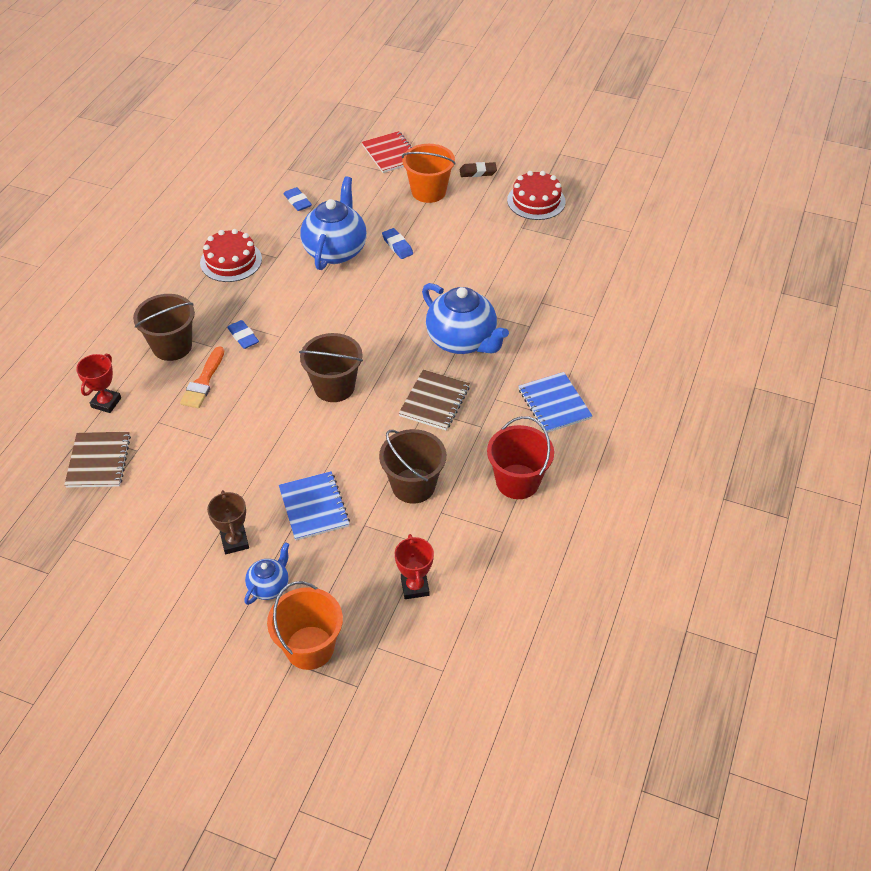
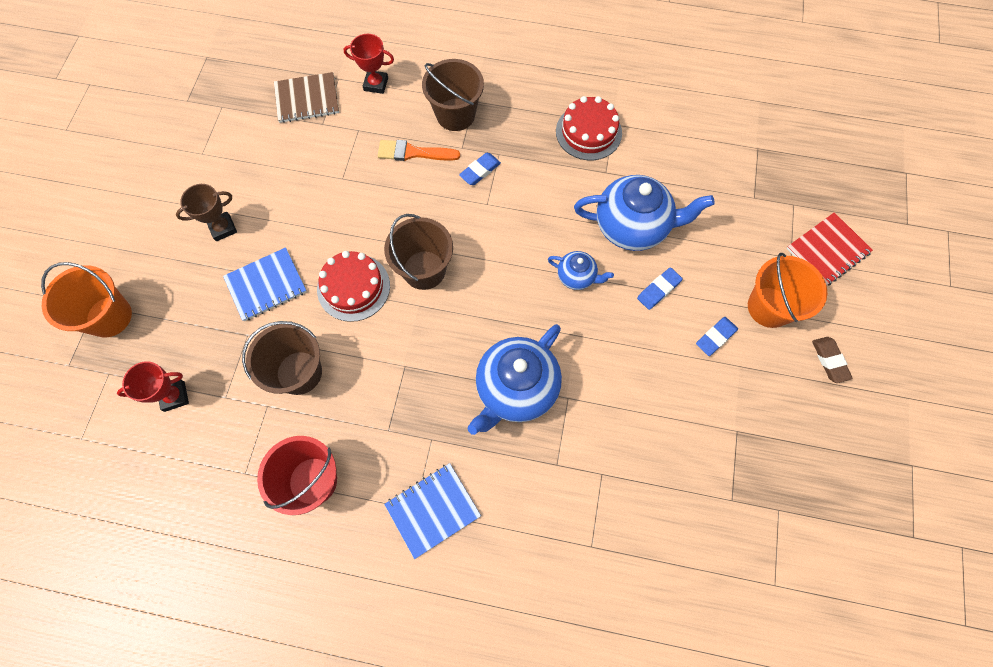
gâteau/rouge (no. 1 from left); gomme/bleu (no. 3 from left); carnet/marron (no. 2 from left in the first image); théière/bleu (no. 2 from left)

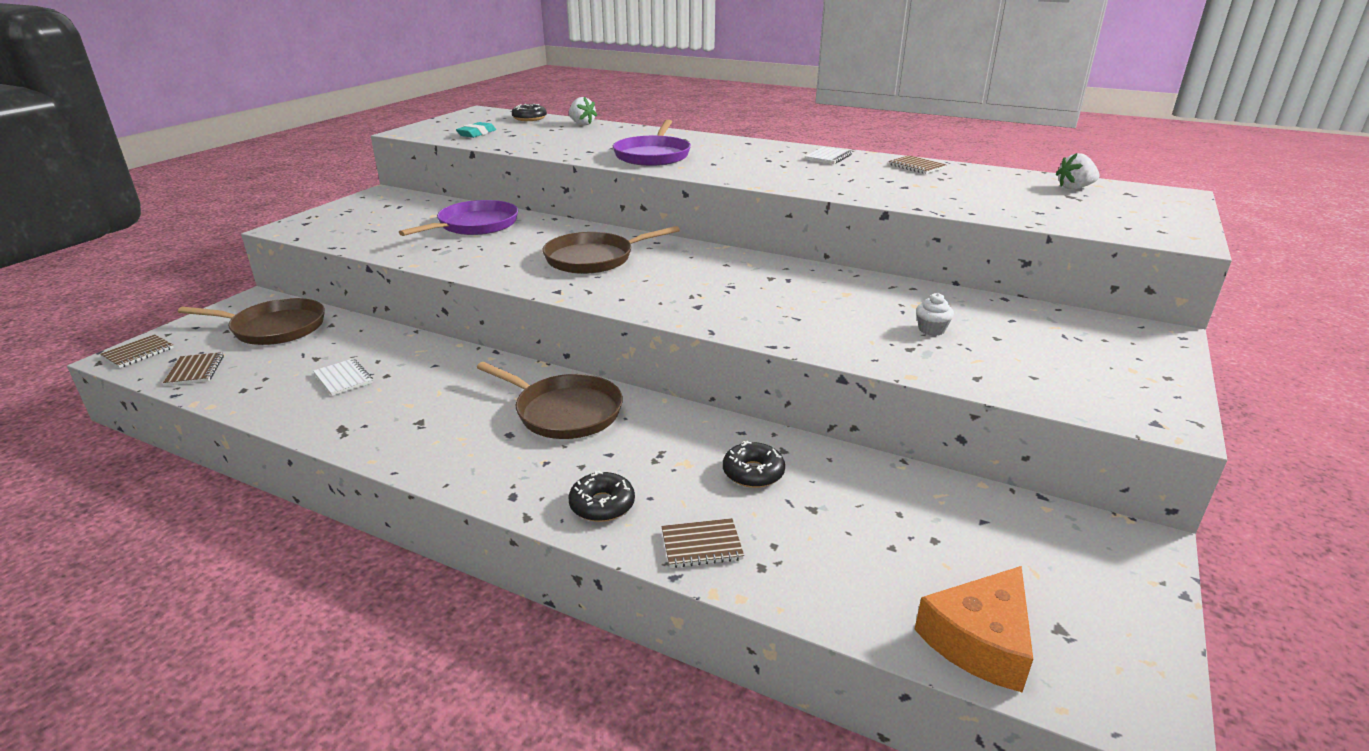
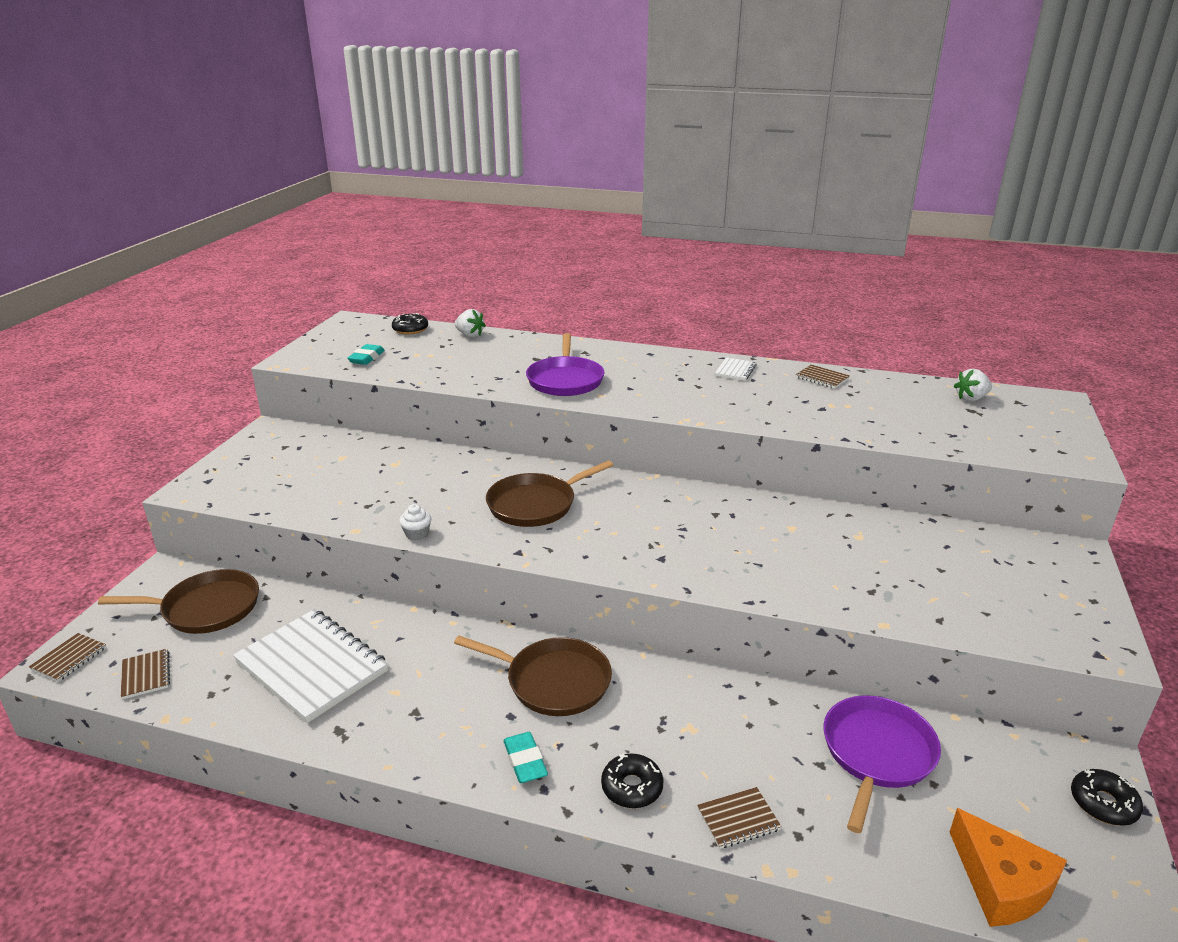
poêle/violet (no. 2 from left); muffin/blanc; carnet/blanc (no. 1 from left); beignet/noir (no. 3 from left); fromage/orange; gomme/turquoise (no. 2 from left)

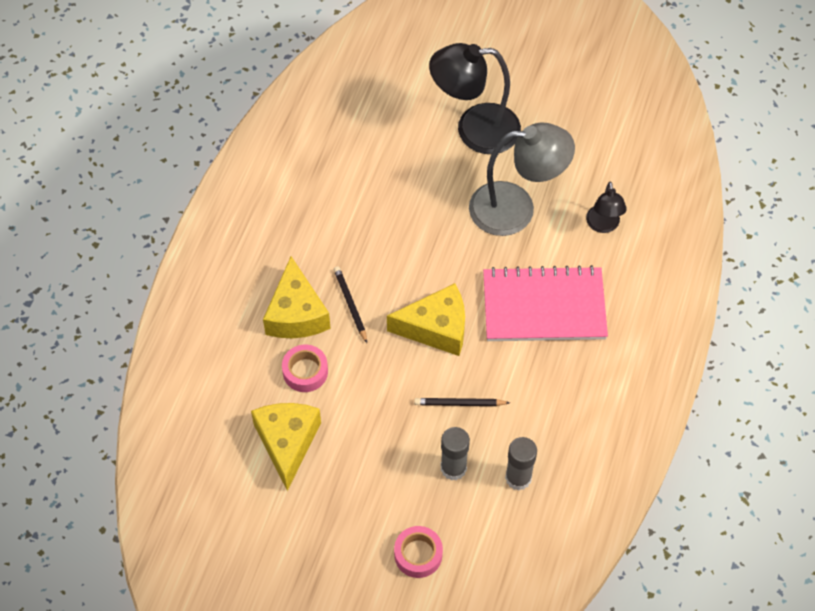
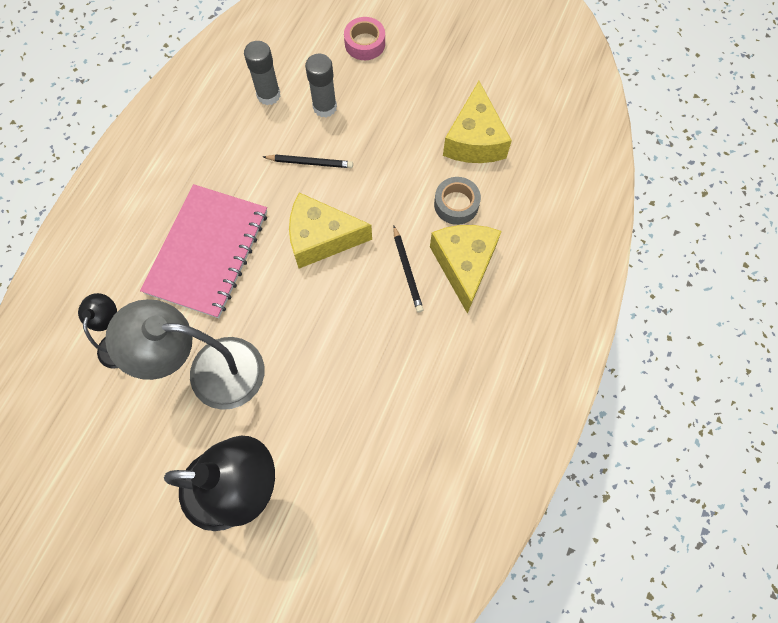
carnet/rose; ruban adhésif/gris

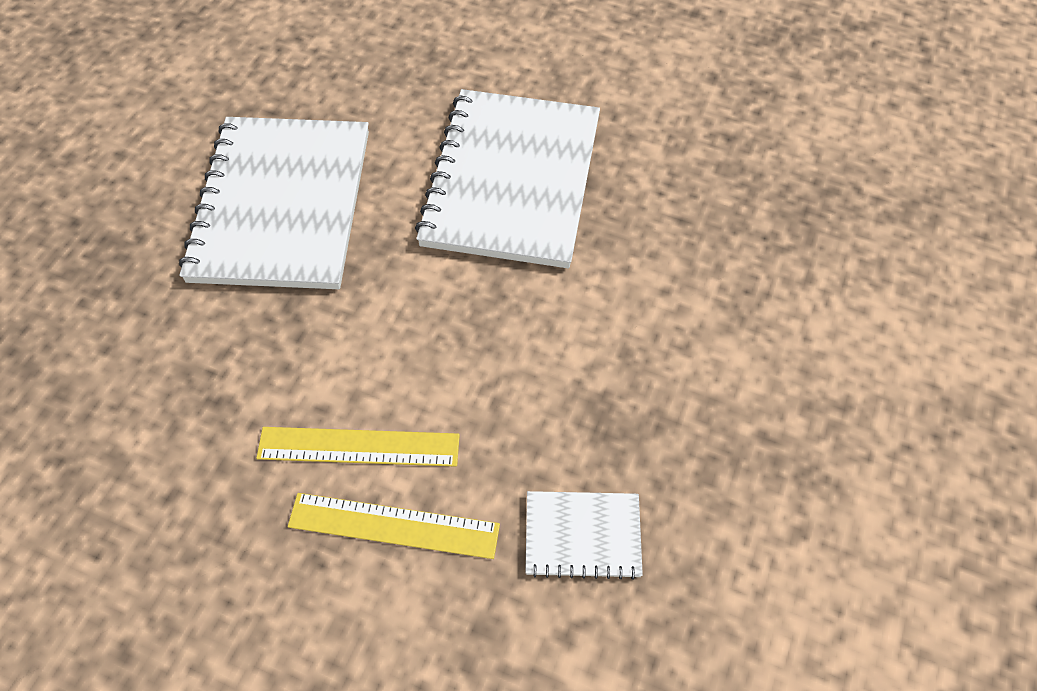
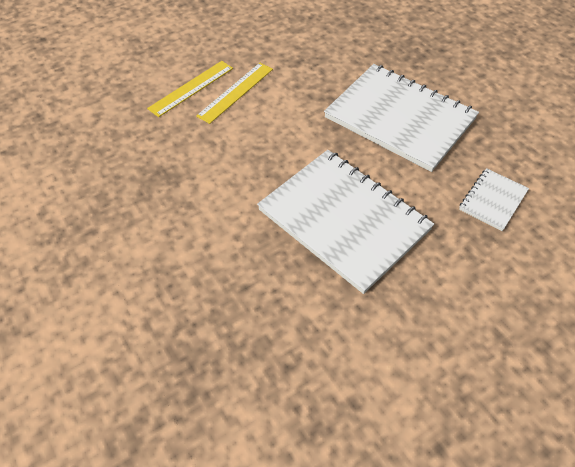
carnet/blanc (no. 3 from left)

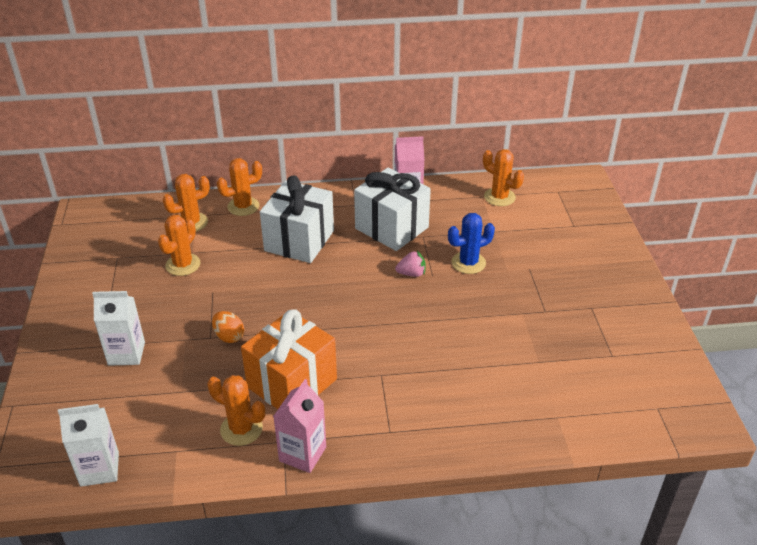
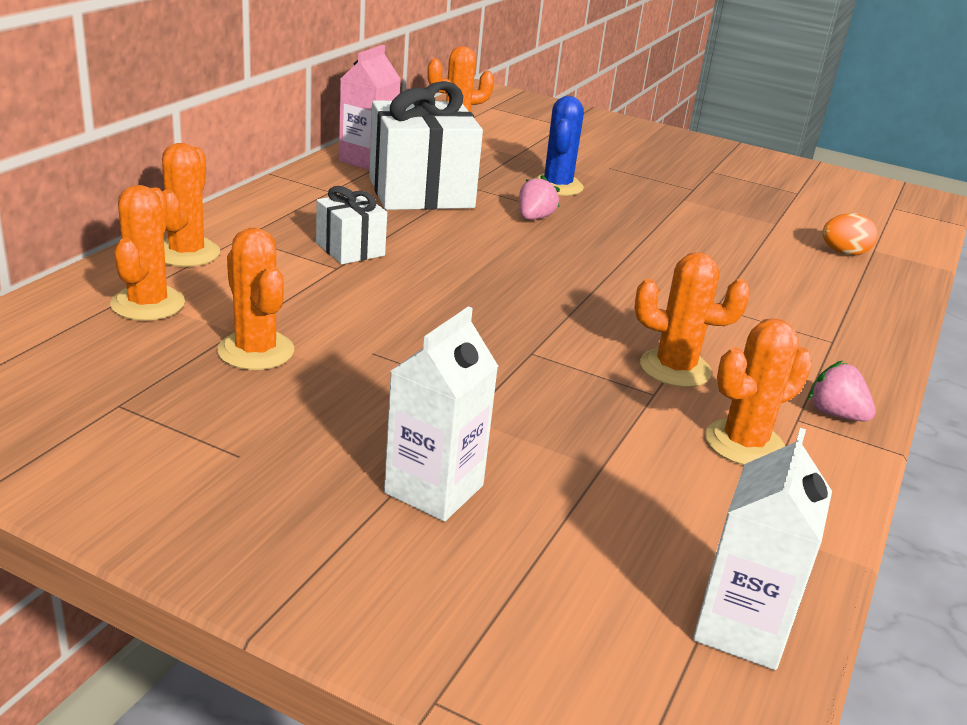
cadeau/blanc (no. 1 from left); cactus/orange (no. 5 from left); œuf/orange; fraise/rose (no. 2 from left)

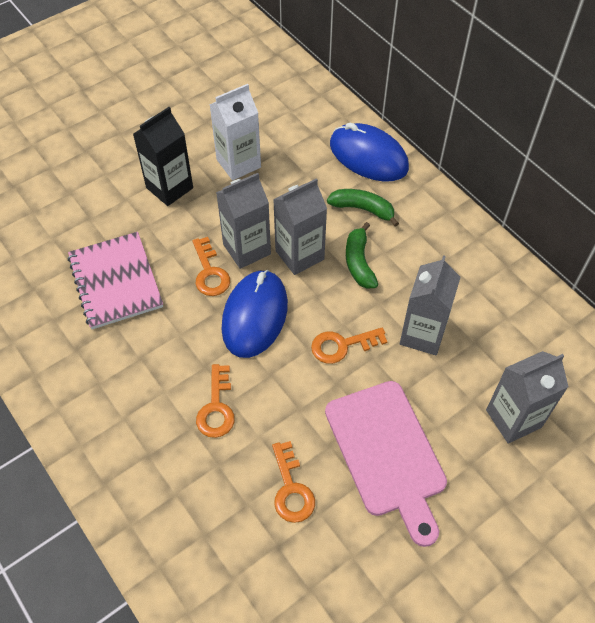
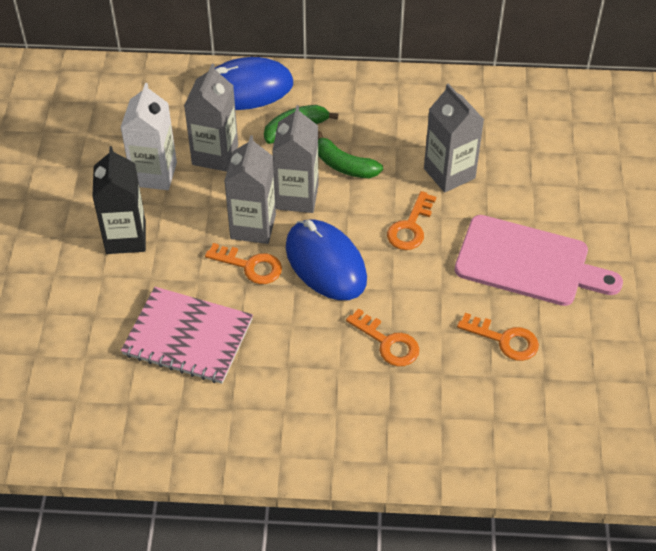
brique de lait/gris (no. 1 from left)

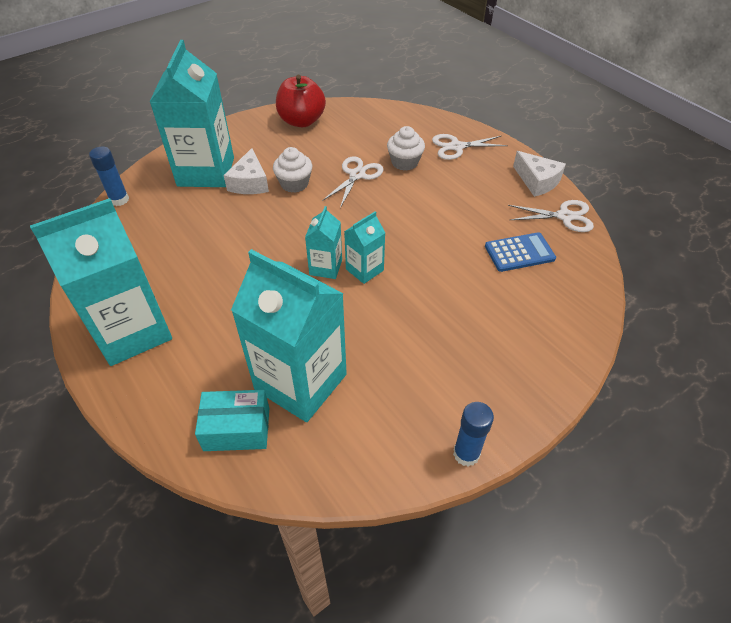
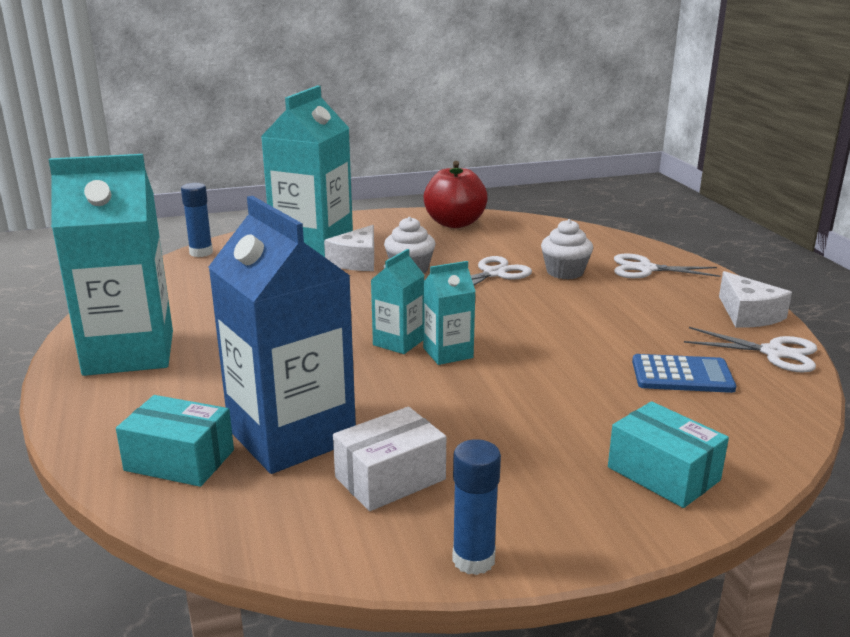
brique de lait/bleu; boîte/turquoise (no. 2 from left); boîte/blanc

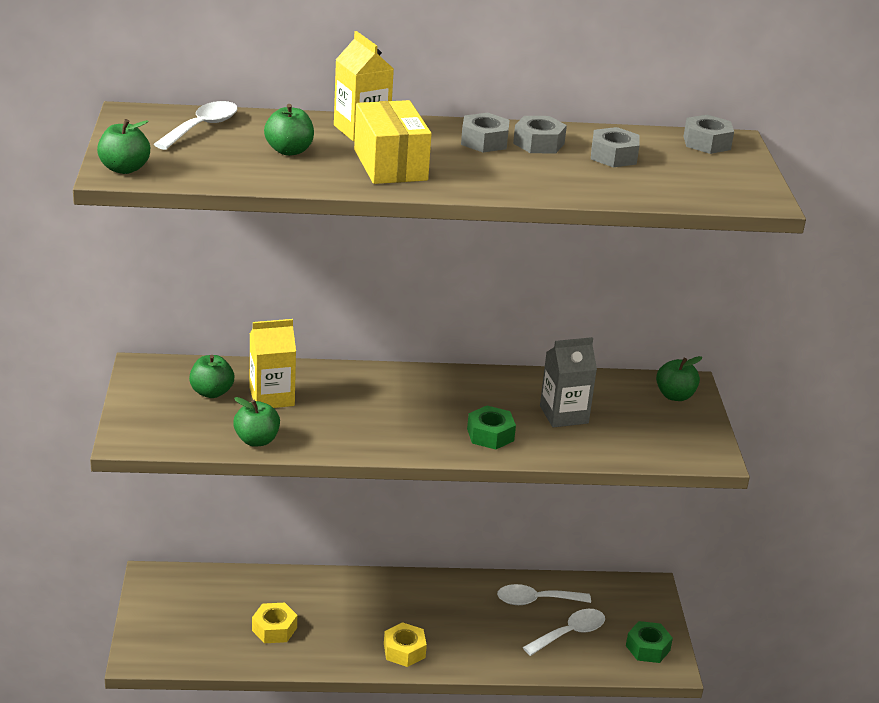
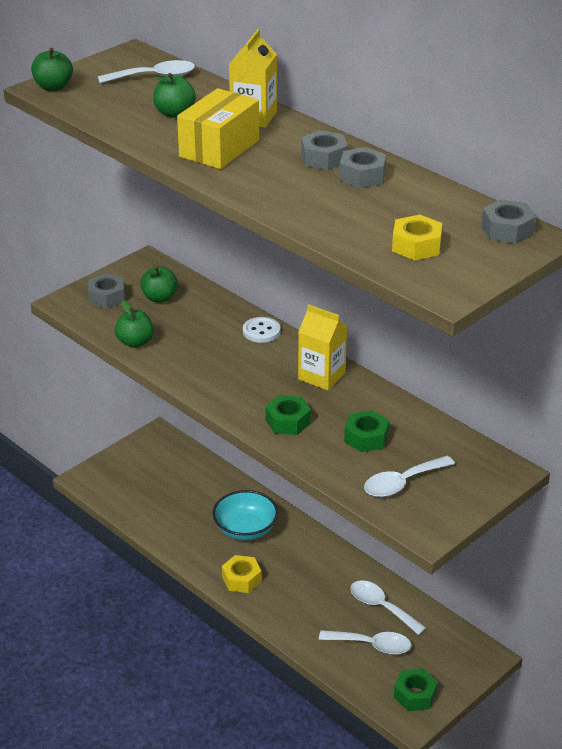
écrou/gris (no. 1 from left); brique de lait/jaune (no. 2 from left); écrou/vert (no. 2 from left); pomme/vert (no. 5 from left in the first image); écrou/jaune (no. 2 from left); bouton/blanc; cuillère/blanc (no. 4 from left); bol/turquoise

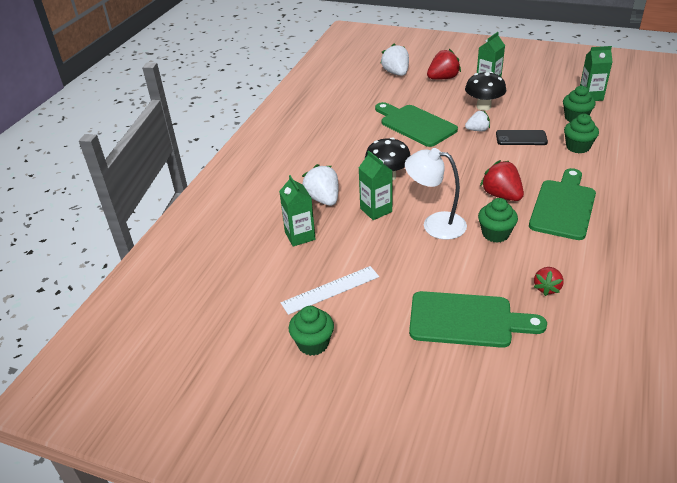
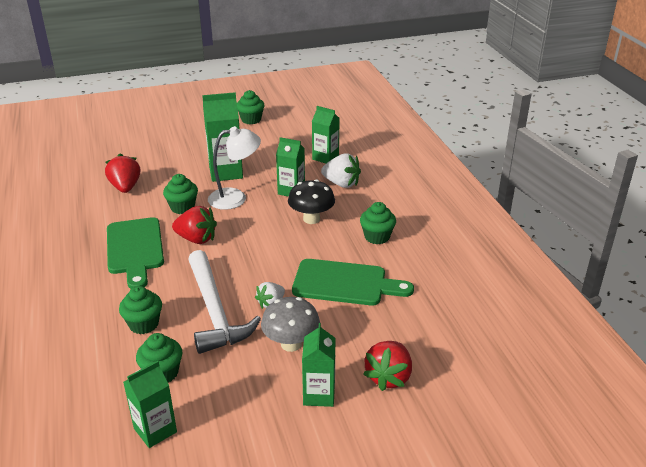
fraise/blanc (no. 2 from left in the first image); champignon/gris; marteau/blanc; règle/blanc; fraise/rouge (no. 1 from left); planche à découper/vert (no. 2 from left in the first image); brique de lait/vert (no. 2 from left); muffin/vert (no. 5 from left)

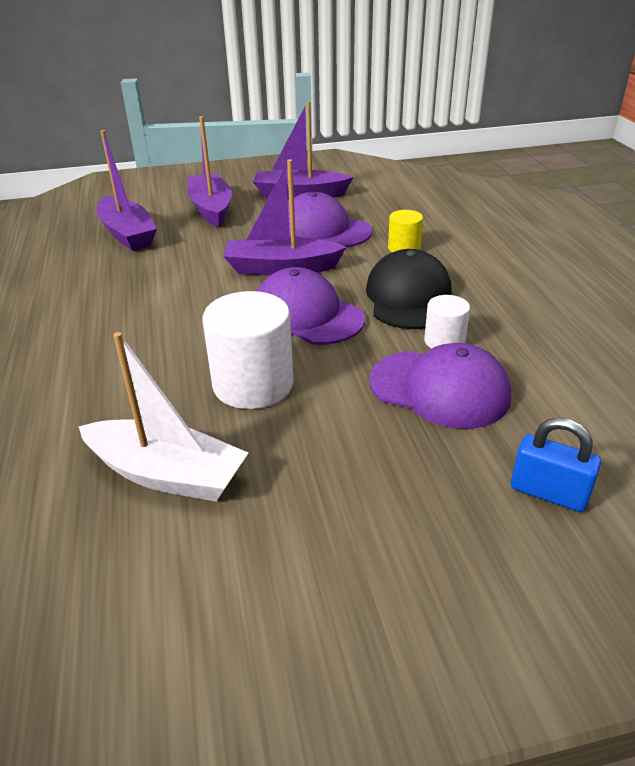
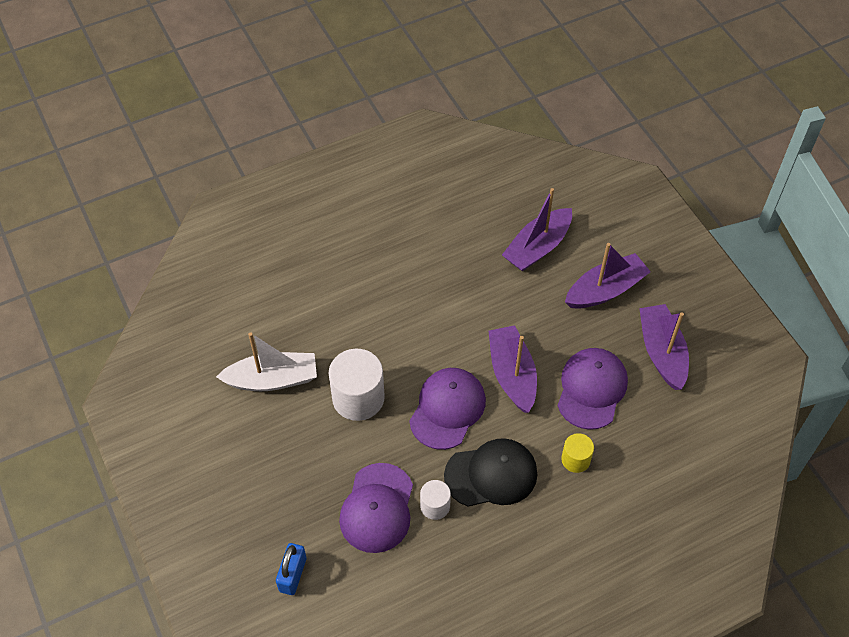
bateau/blanc

